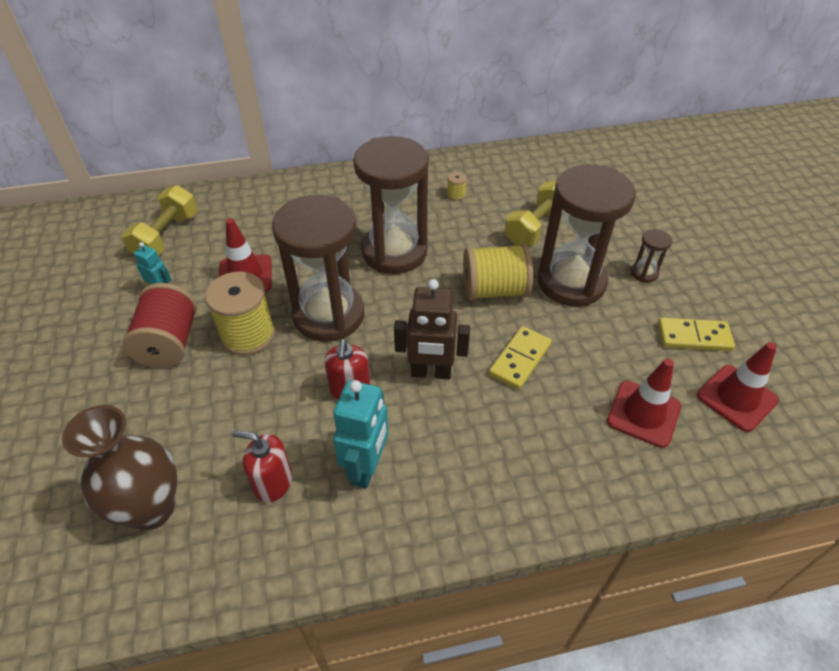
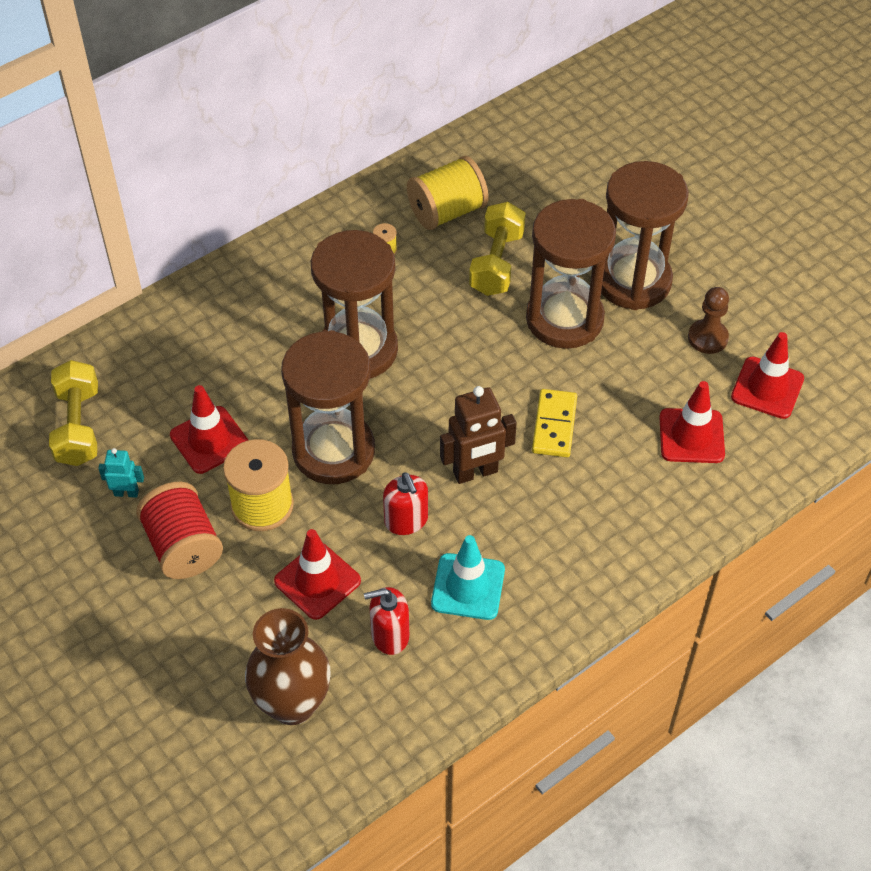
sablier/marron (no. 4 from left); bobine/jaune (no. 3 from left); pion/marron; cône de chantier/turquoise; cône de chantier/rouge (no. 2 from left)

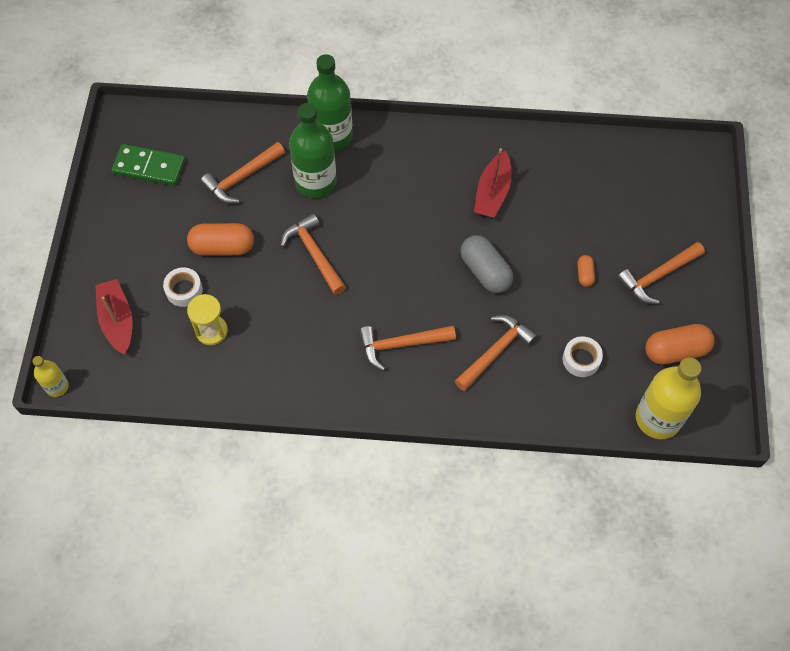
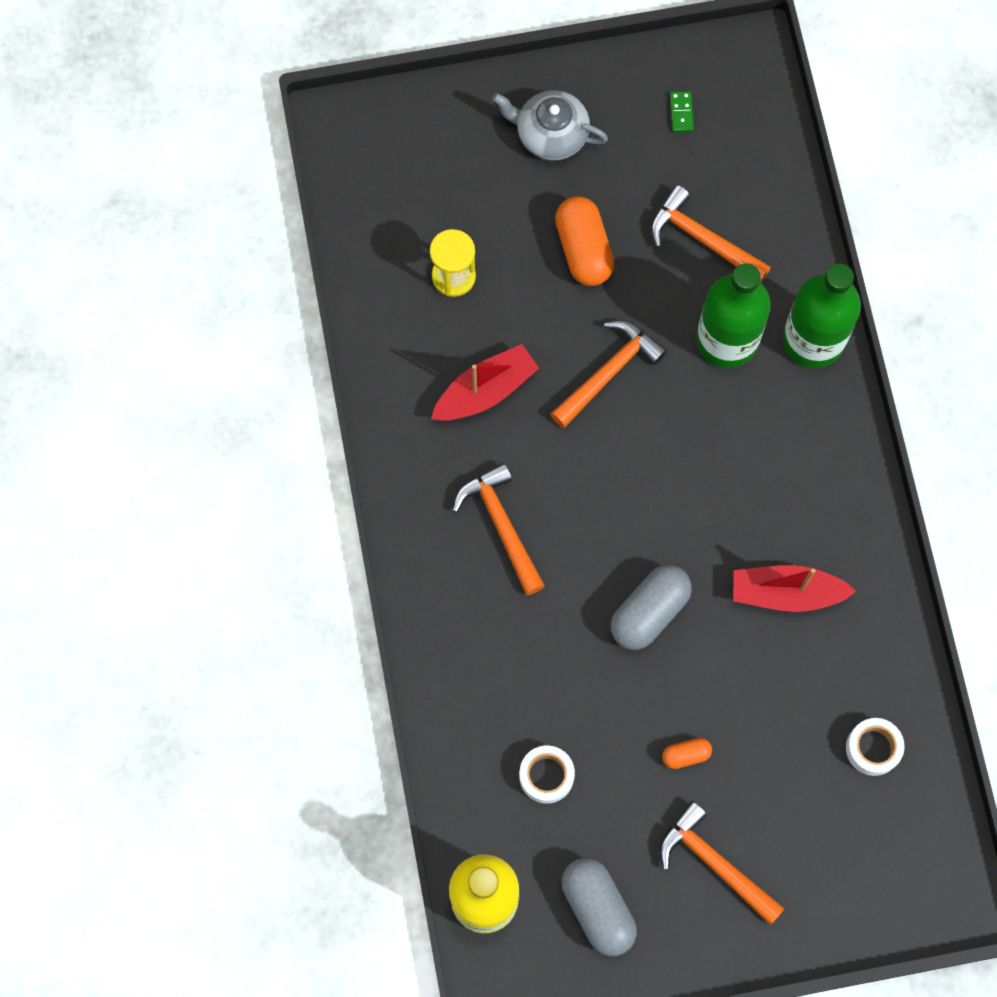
domino/vert; ruban adhésif/blanc (no. 2 from left); bateau/rouge (no. 1 from left); marteau/orange (no. 4 from left in the first image); gélule/gris (no. 1 from left); bouteille/jaune (no. 1 from left in the first image); théière/gris

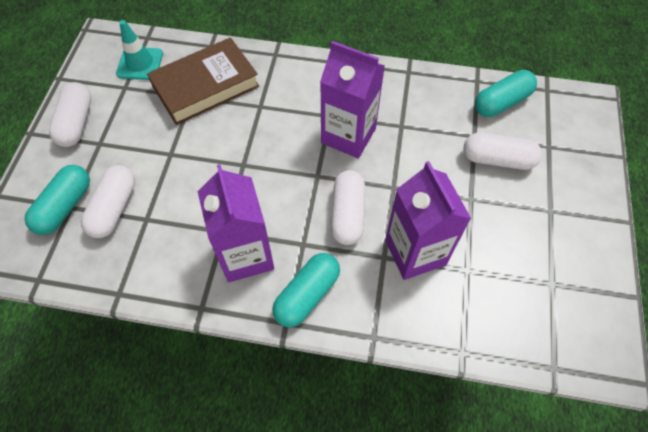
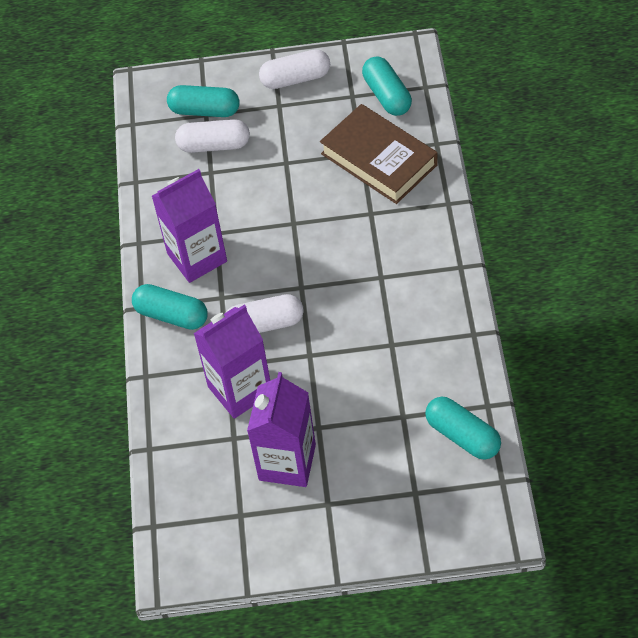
gélule/turquoise (no. 3 from left); brique de lait/violet (no. 3 from left); gélule/blanc (no. 4 from left in the first image)

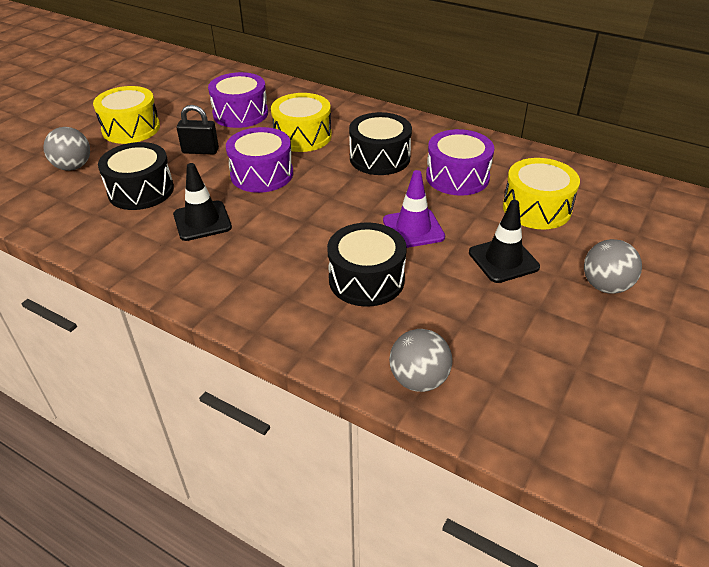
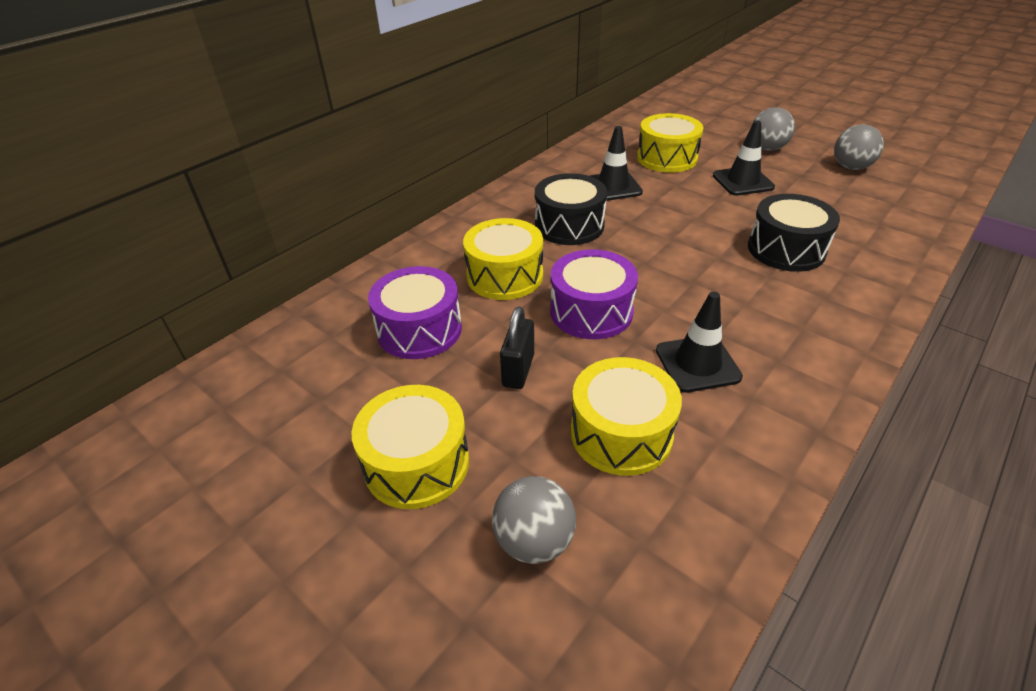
cône de chantier/noir (no. 1 from left); tambour/jaune (no. 3 from left); cône de chantier/violet; balle/gris (no. 3 from left)

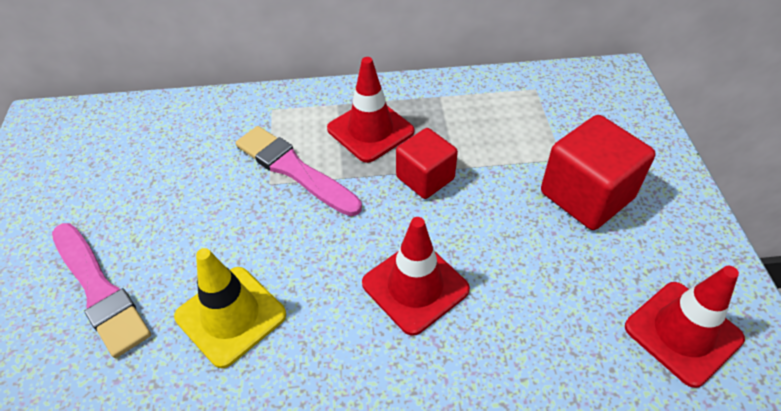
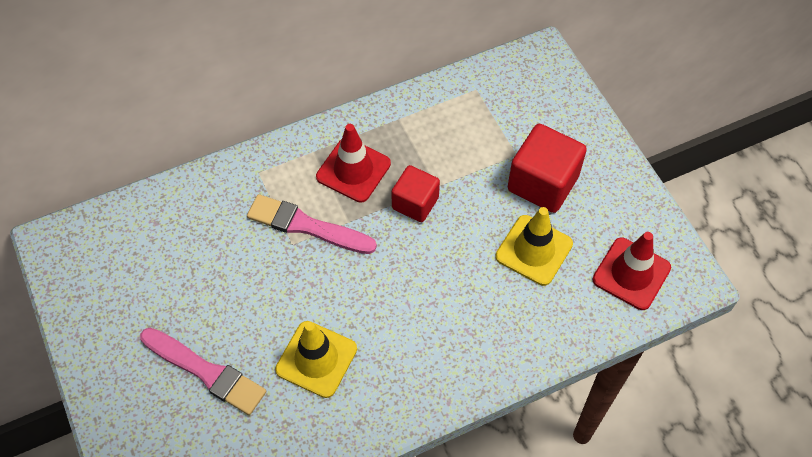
cône de chantier/rouge (no. 2 from left in the first image); cône de chantier/jaune (no. 2 from left)

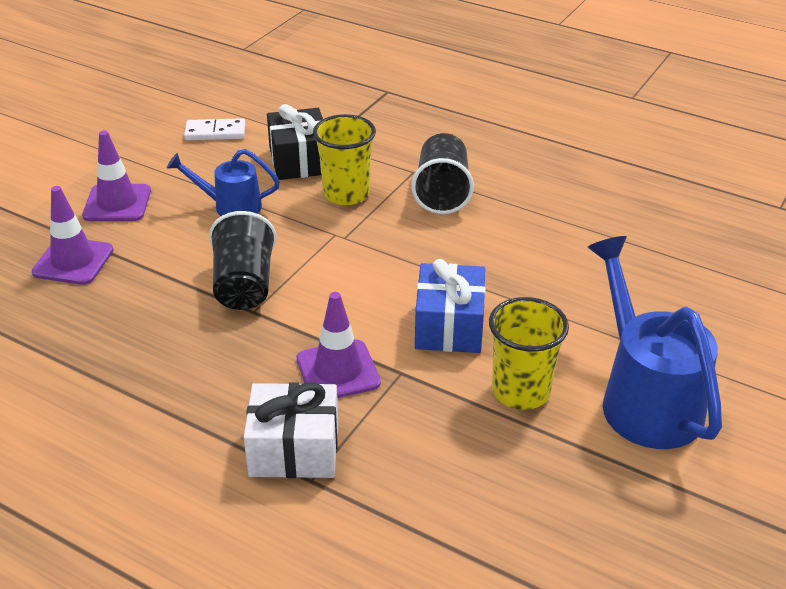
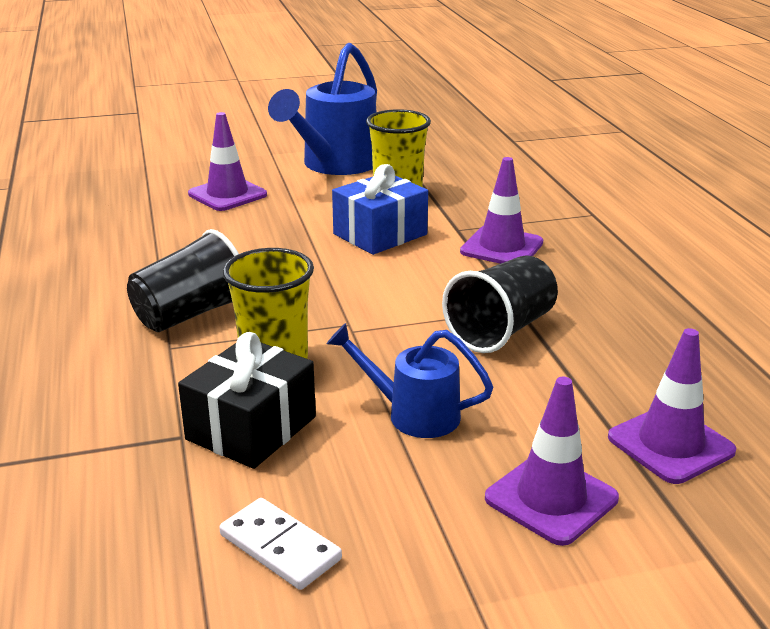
arrosoir/bleu (no. 2 from left); cadeau/blanc; cône de chantier/violet (no. 1 from left)

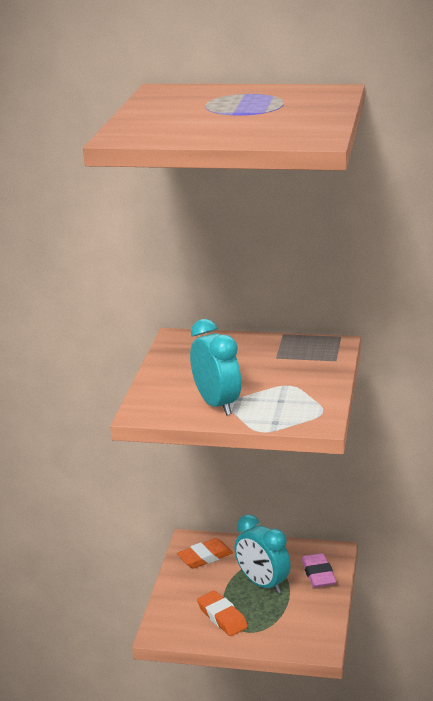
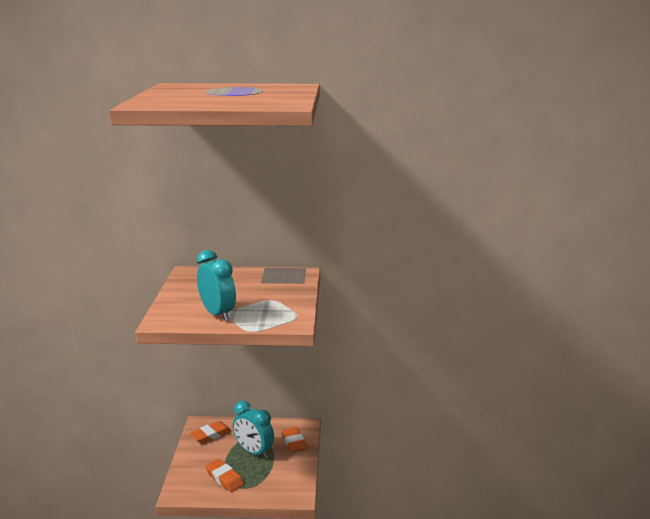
gomme/orange (no. 3 from left)

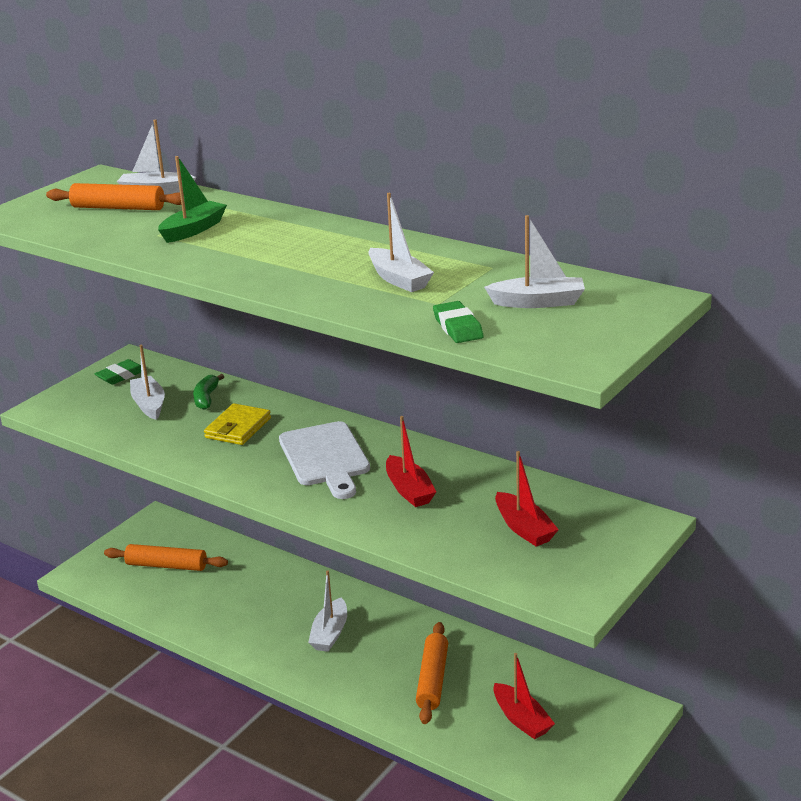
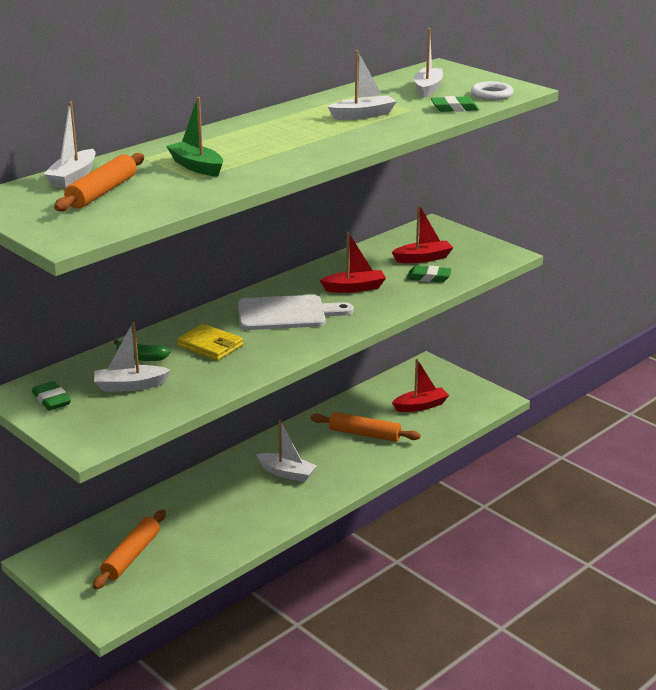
anneau/blanc; gomme/vert (no. 2 from left)

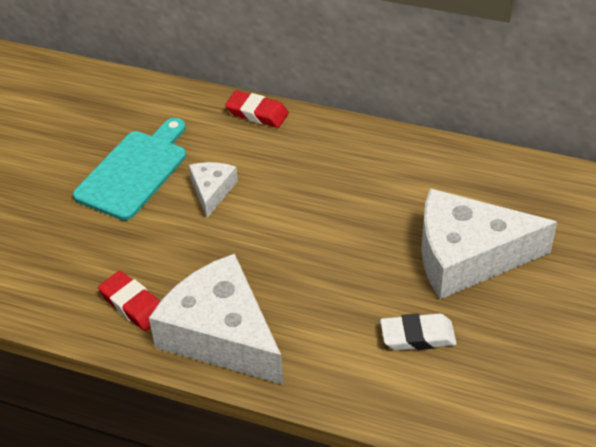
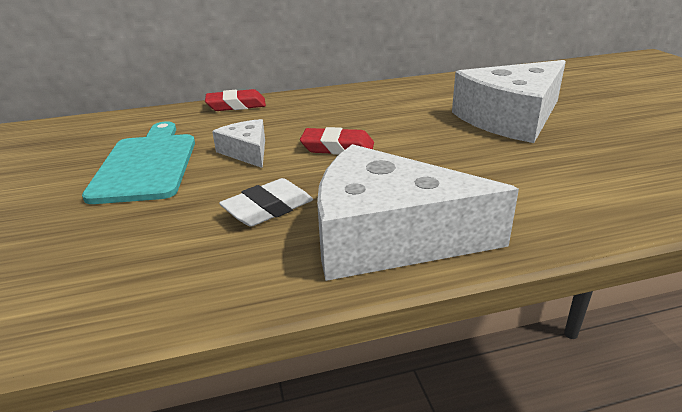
gomme/rouge (no. 2 from left); gomme/blanc

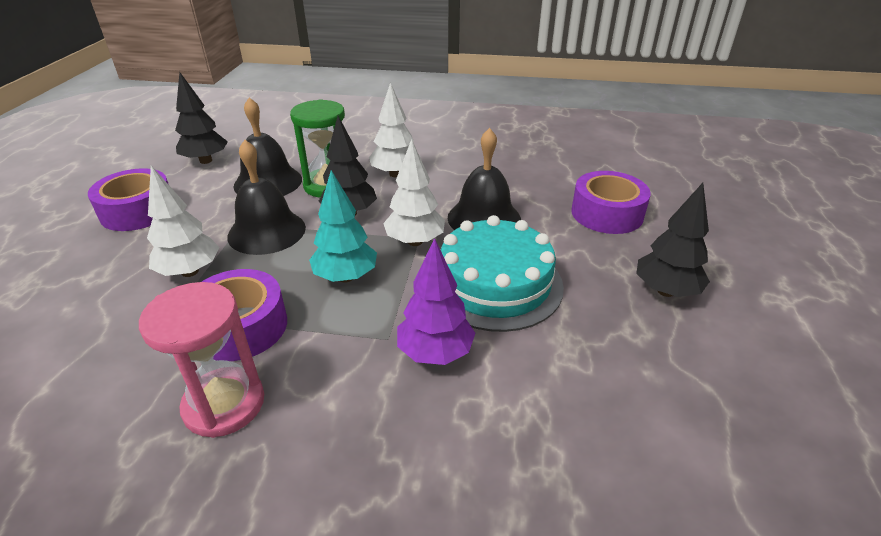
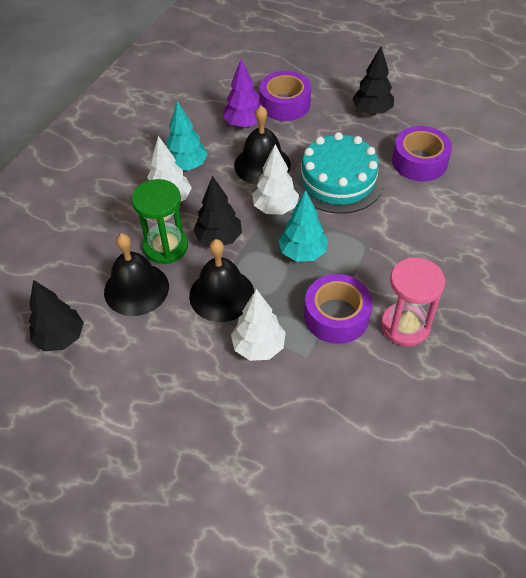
ruban adhésif/violet (no. 3 from left); arbre/violet; arbre/turquoise (no. 1 from left)

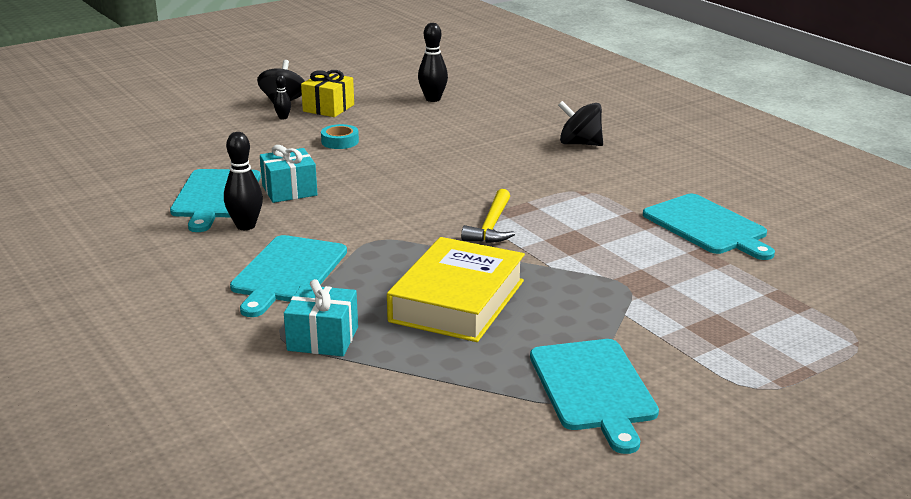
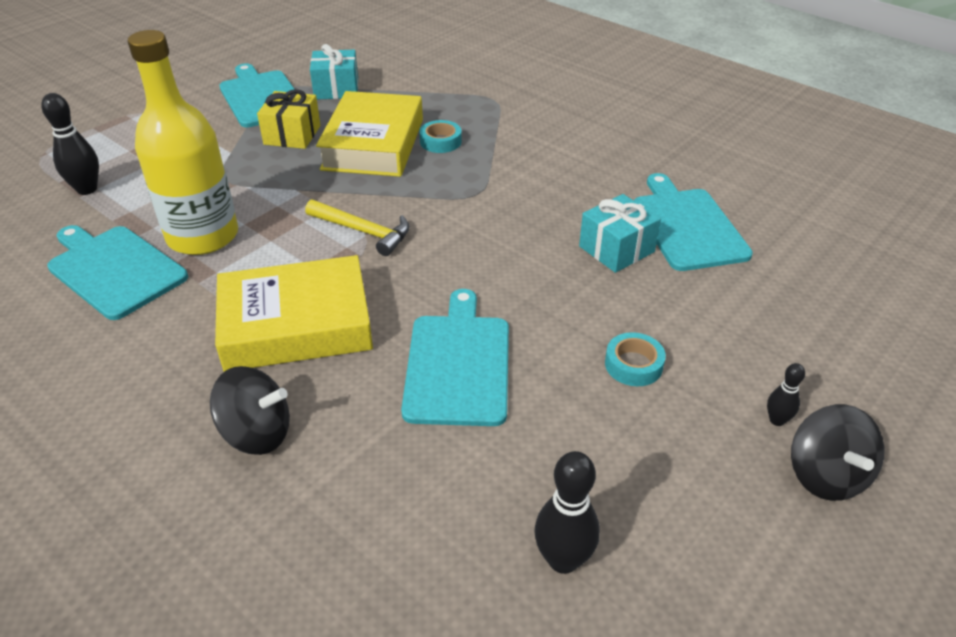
cadeau/jaune; quille/noir (no. 1 from left); marteau/jaune; planche à découper/turquoise (no. 3 from left); cadeau/turquoise (no. 1 from left); bouteille/jaune; ruban adhésif/turquoise (no. 1 from left); livre/jaune (no. 1 from left)

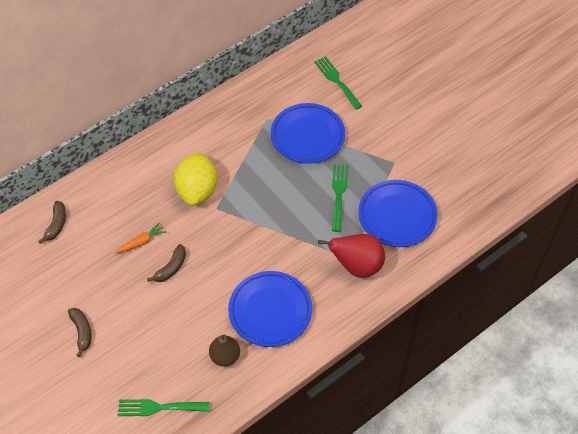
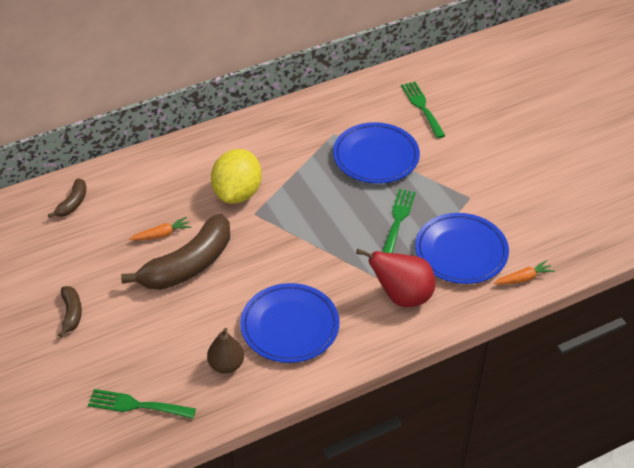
banane/marron (no. 3 from left); carotte/orange (no. 2 from left)

